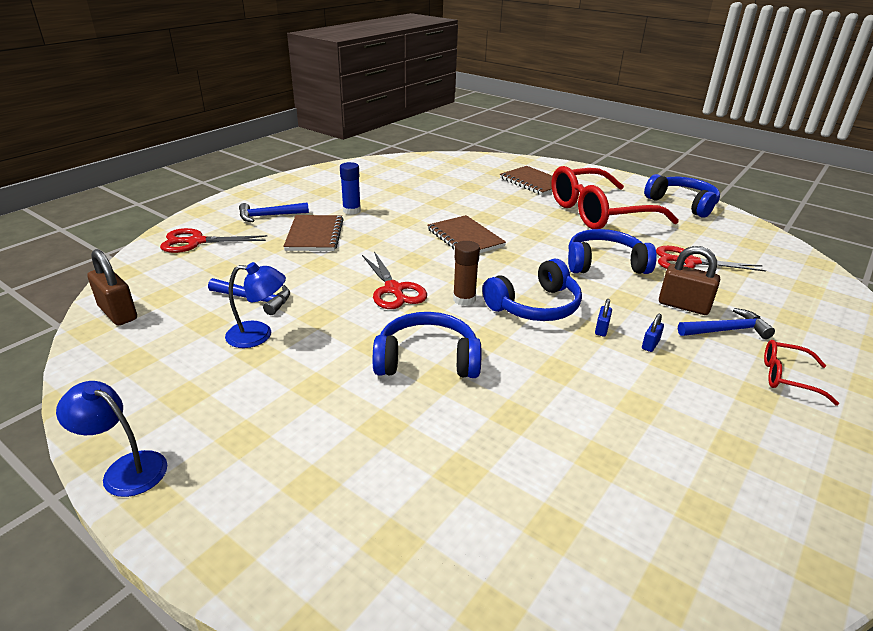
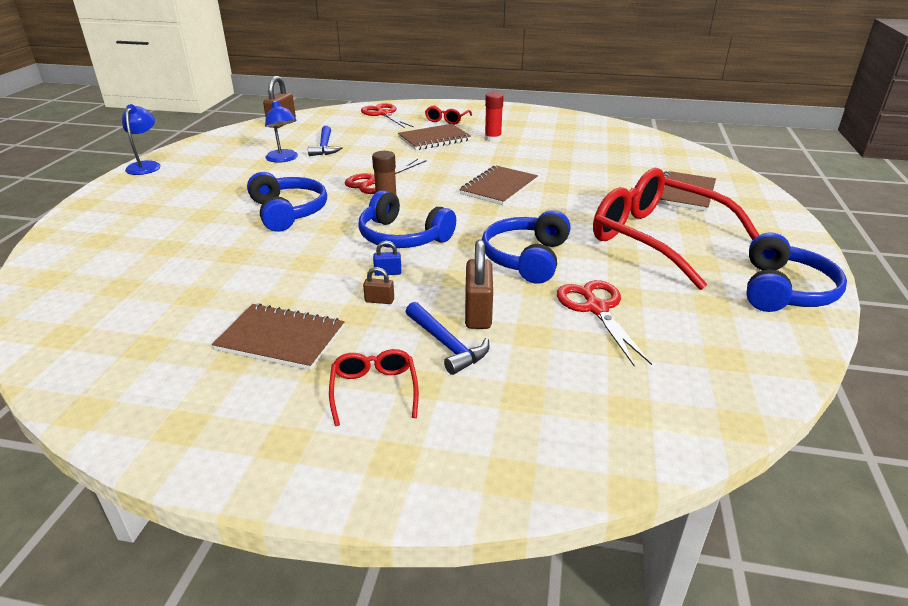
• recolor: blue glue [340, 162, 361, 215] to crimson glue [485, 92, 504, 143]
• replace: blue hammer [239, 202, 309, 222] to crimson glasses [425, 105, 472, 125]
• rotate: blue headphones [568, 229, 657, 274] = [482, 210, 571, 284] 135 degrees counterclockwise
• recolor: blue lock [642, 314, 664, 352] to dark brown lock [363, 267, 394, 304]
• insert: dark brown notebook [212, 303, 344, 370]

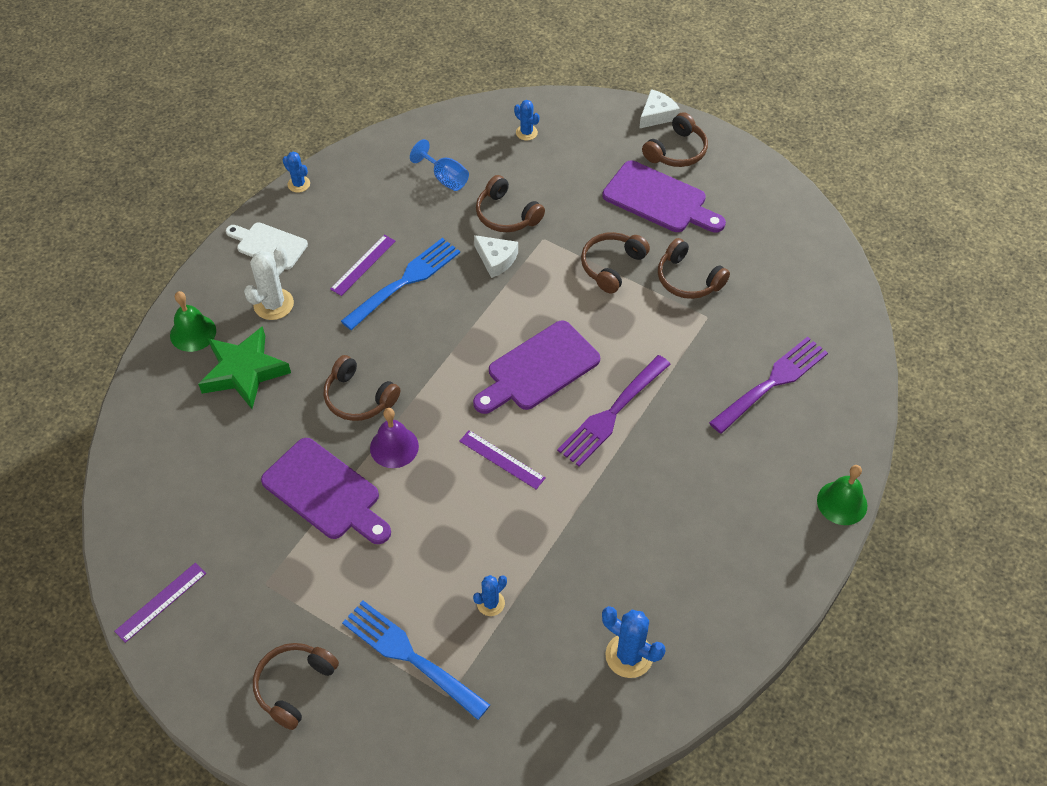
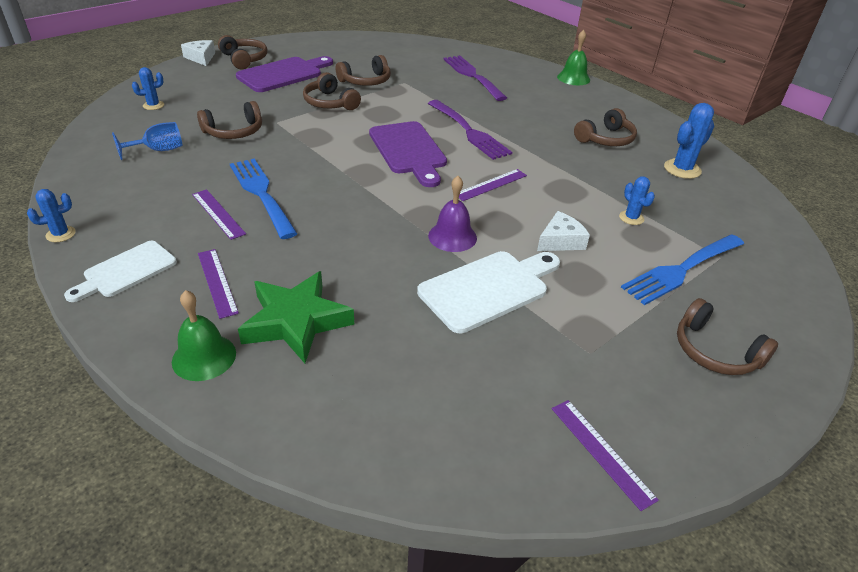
• move: white cheese wedge [474, 235, 518, 278] to [537, 211, 590, 251]
• replace: white cactus [244, 247, 294, 320] to purple ruler [198, 249, 239, 319]
• move: dark brown headphones [324, 355, 400, 421] to [574, 108, 637, 146]
• recolor: purple chopping board [261, 438, 391, 544] to white chopping board [417, 251, 560, 333]

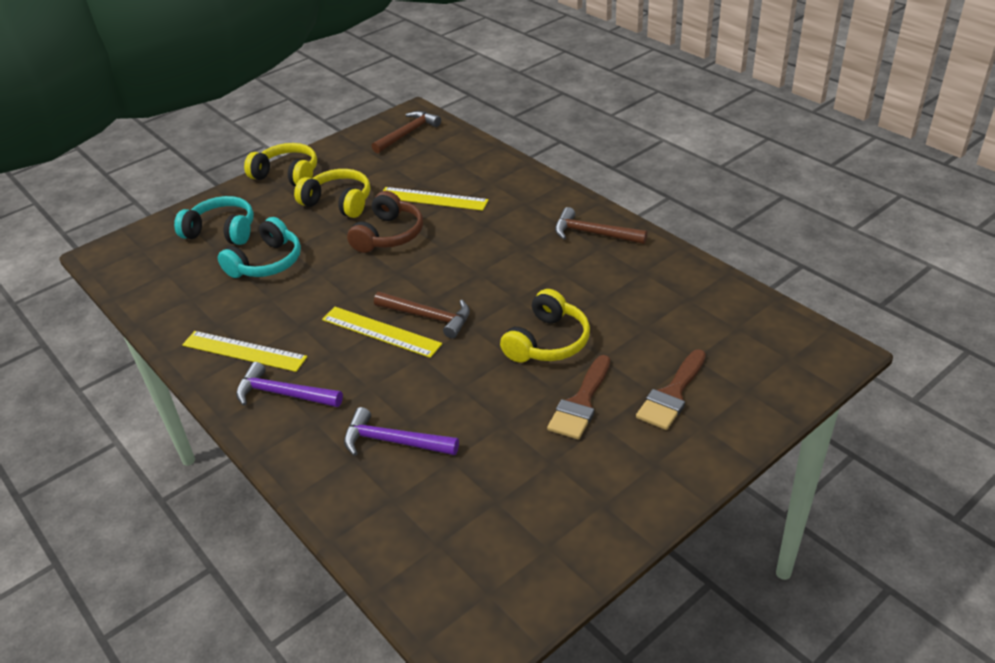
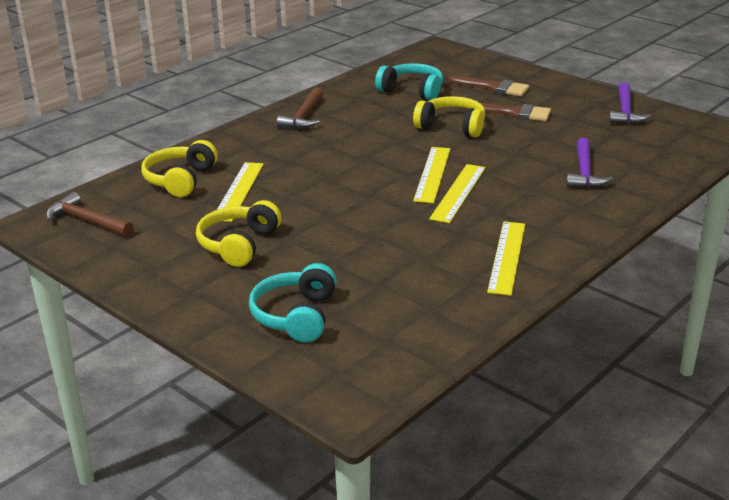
• move: bright yellow headphones [244, 143, 317, 186] to [141, 140, 218, 197]
• delete: dark brown headphones [347, 191, 423, 253]
• move: aqua headphones [218, 217, 301, 278] to [375, 63, 443, 101]
• replace: dark brown hammer [374, 292, 470, 339] to bright yellow ruler [413, 147, 450, 203]
• move: purple hammer [236, 362, 343, 407] to [609, 82, 651, 124]

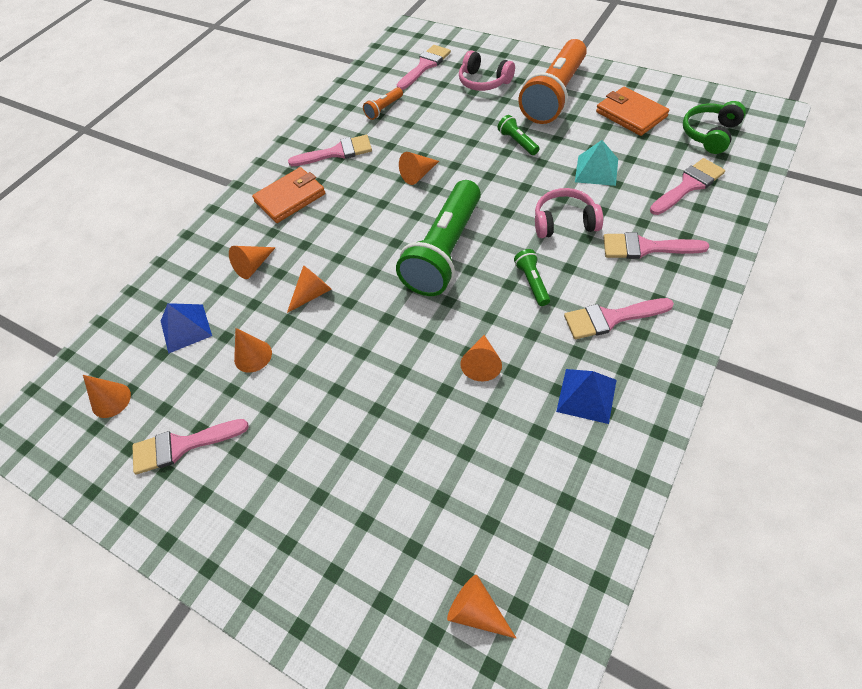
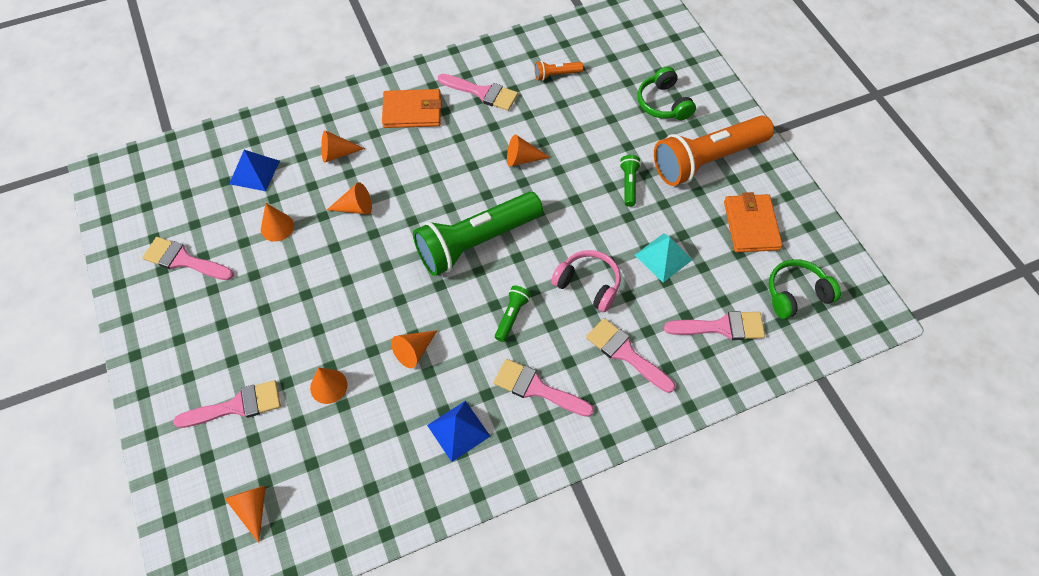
• move: pink paint brush [397, 45, 451, 90] to [173, 380, 281, 428]
• recolor: pink headphones [459, 50, 515, 91] to emerald headphones [638, 67, 696, 120]
• move: bright orange cone shape [83, 375, 131, 418] to [310, 367, 347, 404]

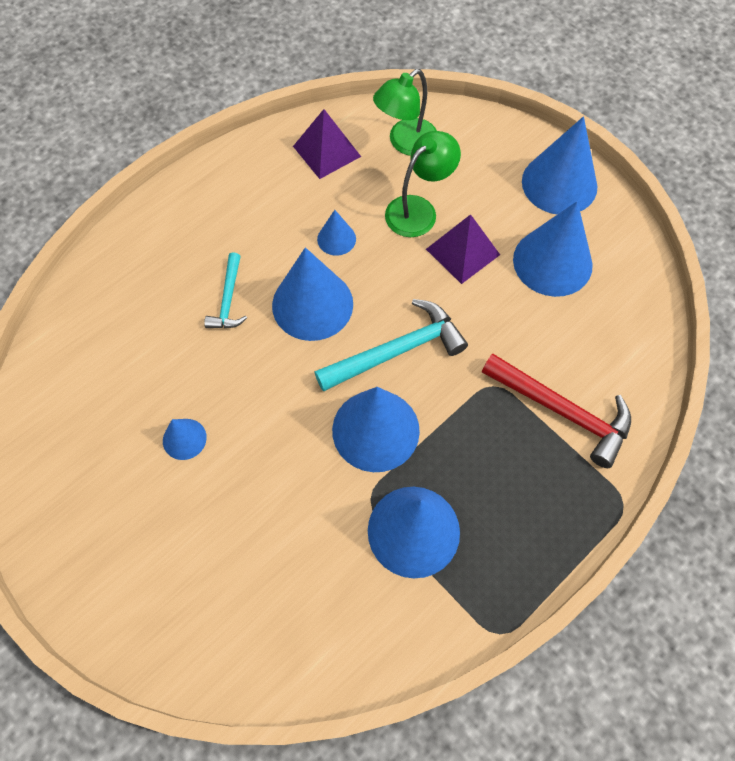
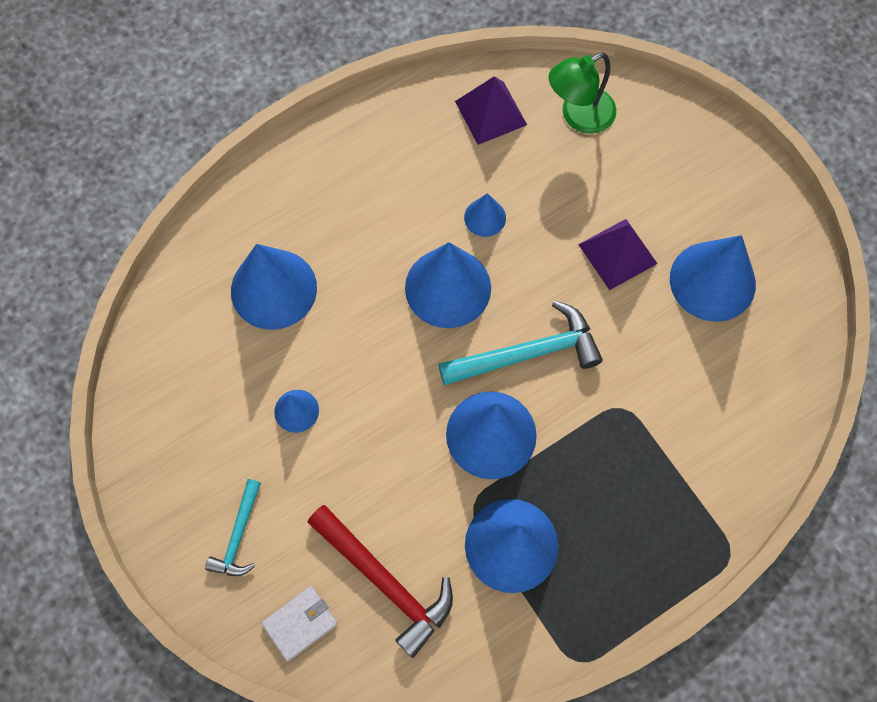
• move: blue cone shape [522, 116, 598, 214] to [231, 244, 317, 330]
• delete: emerald desk lamp [385, 131, 461, 237]
• move: aqua hammer [204, 252, 247, 328] to [205, 479, 261, 576]
• move: crimson hammer [482, 354, 631, 468] to [307, 505, 453, 658]
• insert: white wallet [261, 586, 338, 661]

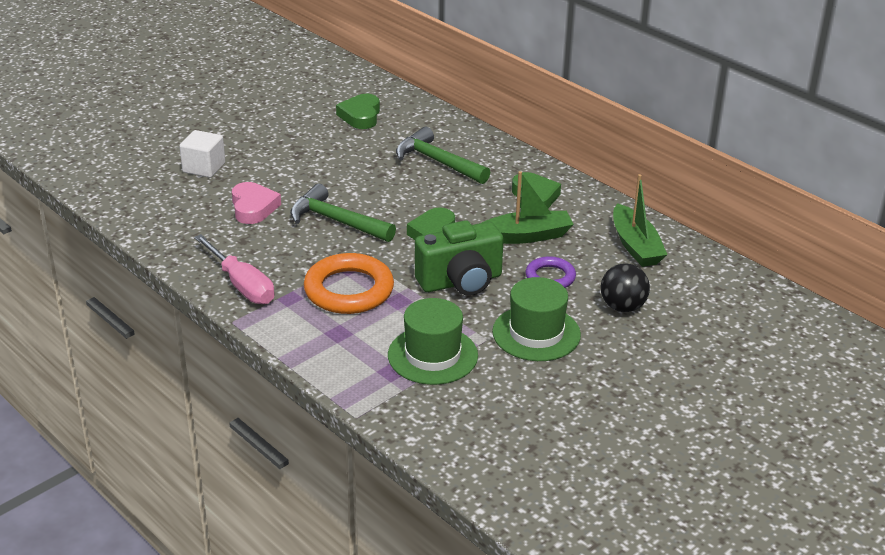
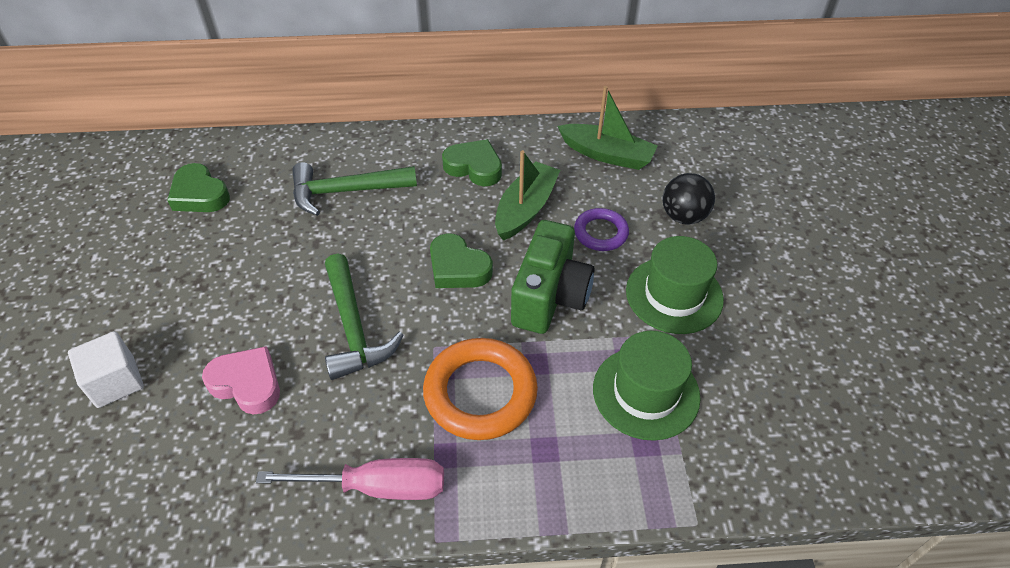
• rotate: emerald hammer [290, 184, 396, 242] = [325, 253, 403, 380] 90 degrees counterclockwise

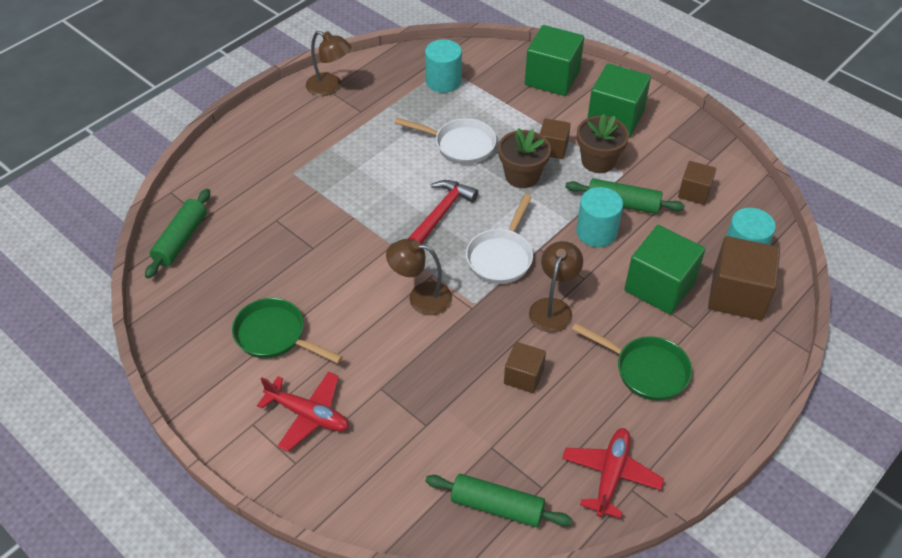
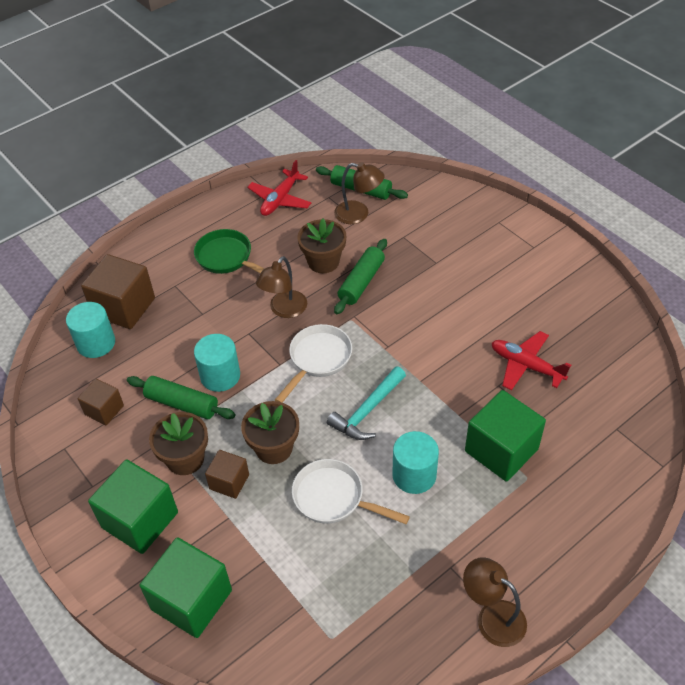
• move: aqua cylinder shape [425, 39, 462, 93] to [392, 431, 439, 494]
• recolor: crimson hammer [408, 180, 478, 245] to aqua hammer [327, 366, 406, 440]
• move: emerald rolling pin [145, 189, 210, 279] to [334, 239, 387, 314]
• move: emerald solid cube [624, 225, 705, 315] to [465, 390, 546, 482]
• move: dark brown desk lamp [386, 239, 452, 315] to [334, 162, 385, 224]
• delete: emerald pan [232, 298, 343, 364]
• replace: dark brown solid cube [504, 342, 546, 393] to dark brown plant pot [297, 219, 346, 273]
• move: crimson plane [257, 371, 349, 452] to [492, 331, 571, 391]

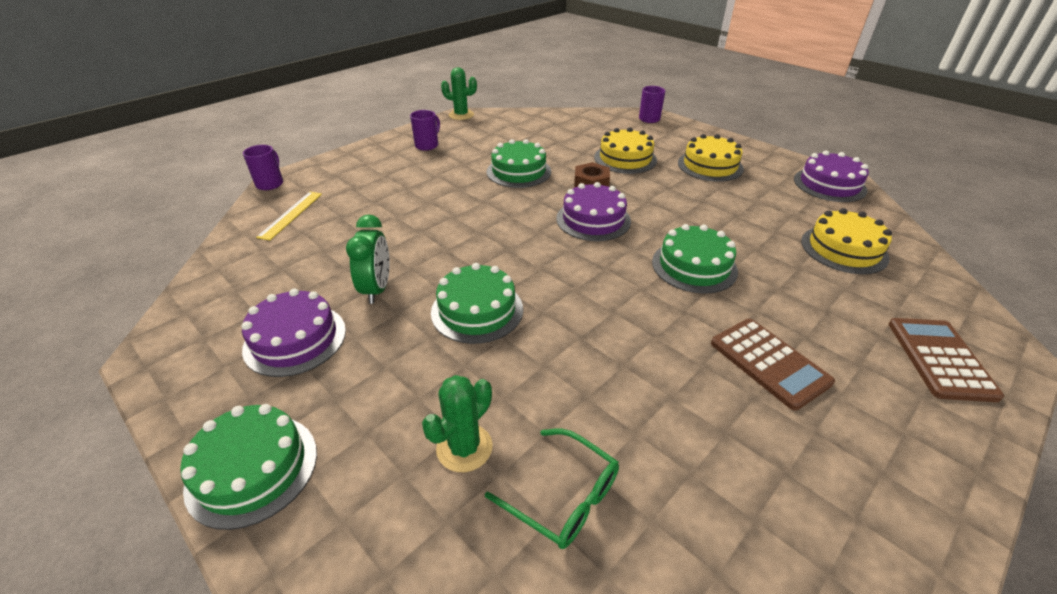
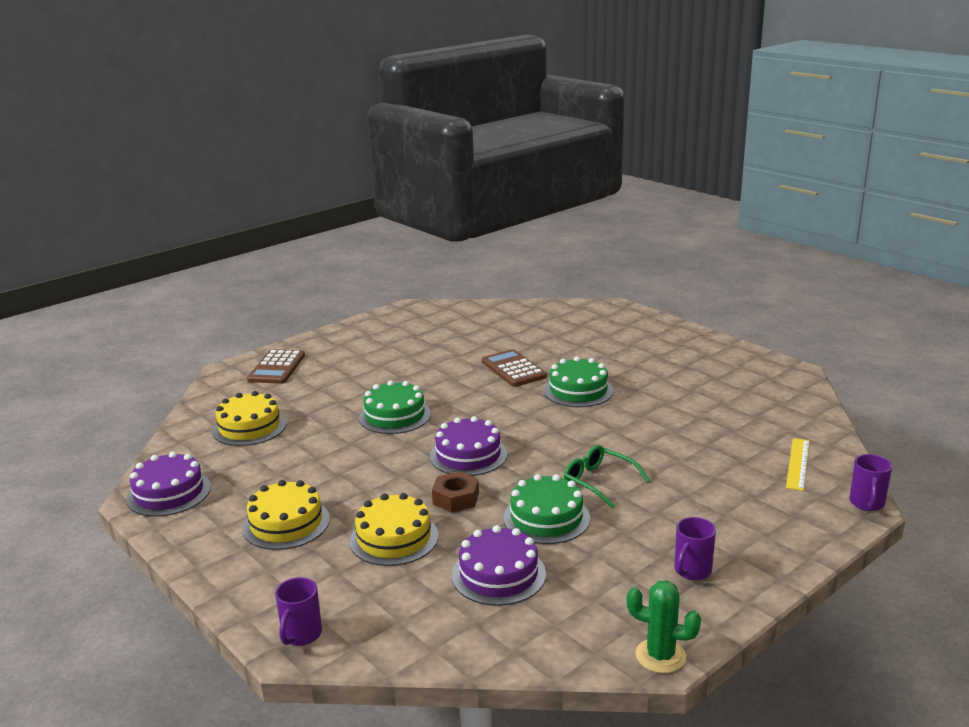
• delete: emerald bedside clock [346, 214, 390, 304]
• move: purple cake [241, 289, 346, 377] to [452, 525, 546, 606]
• move: dark brown adding machine [711, 319, 835, 411] to [482, 349, 547, 387]
• delete: emerald cactus [422, 375, 493, 472]
• delete: emerald cake [180, 404, 317, 530]
• move: emerald glasses [485, 429, 619, 549] to [564, 445, 650, 509]

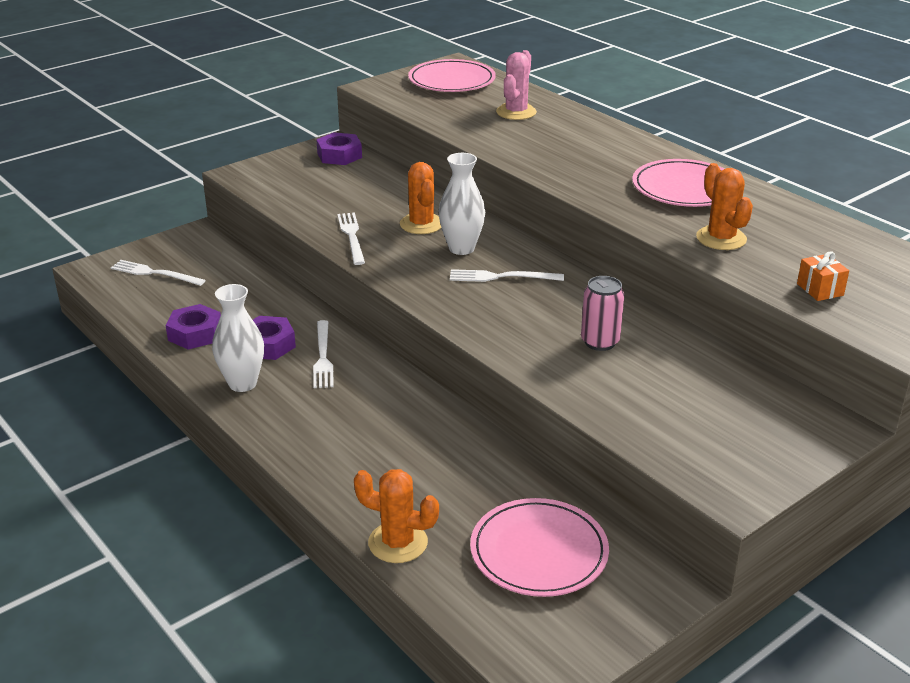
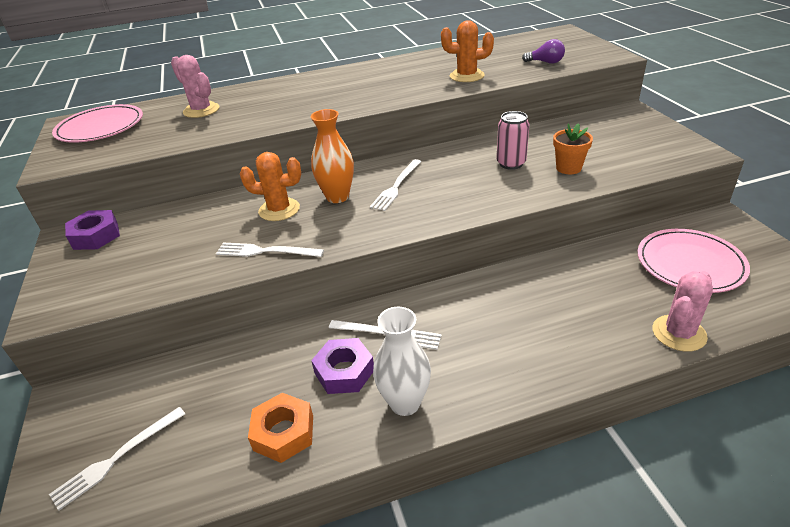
• recolor: white flower vase [439, 153, 485, 255] to bright orange flower vase [311, 109, 354, 203]
• delete: pink dinner plate [632, 159, 724, 207]
• replace: bright orange gift [797, 251, 849, 301] to purple light bulb [522, 39, 565, 64]
• recolor: purple nut [166, 304, 221, 349] to bright orange nut [248, 393, 313, 463]
• recolor: bright orange cactus [354, 469, 439, 563] to pink cactus [652, 271, 713, 352]
• insert: bright orange plant pot [553, 123, 593, 174]

